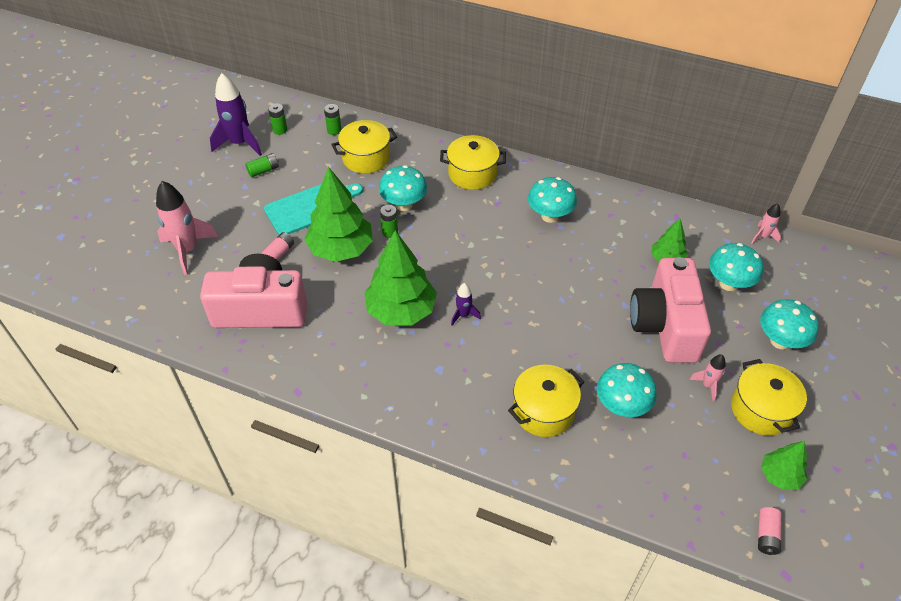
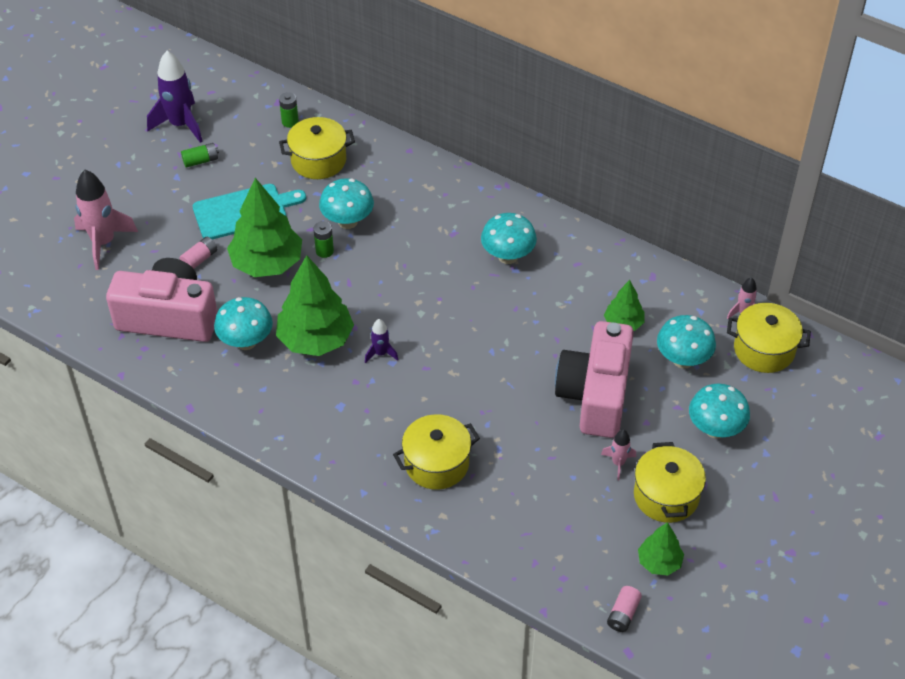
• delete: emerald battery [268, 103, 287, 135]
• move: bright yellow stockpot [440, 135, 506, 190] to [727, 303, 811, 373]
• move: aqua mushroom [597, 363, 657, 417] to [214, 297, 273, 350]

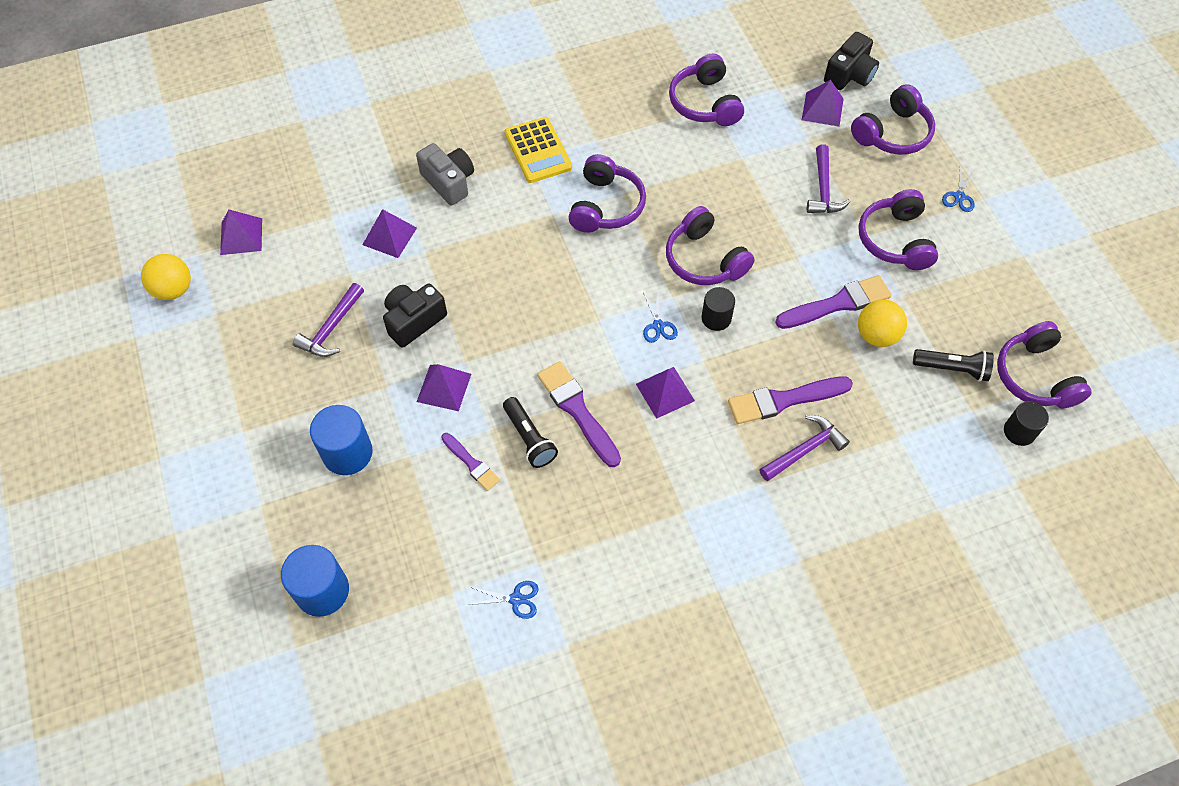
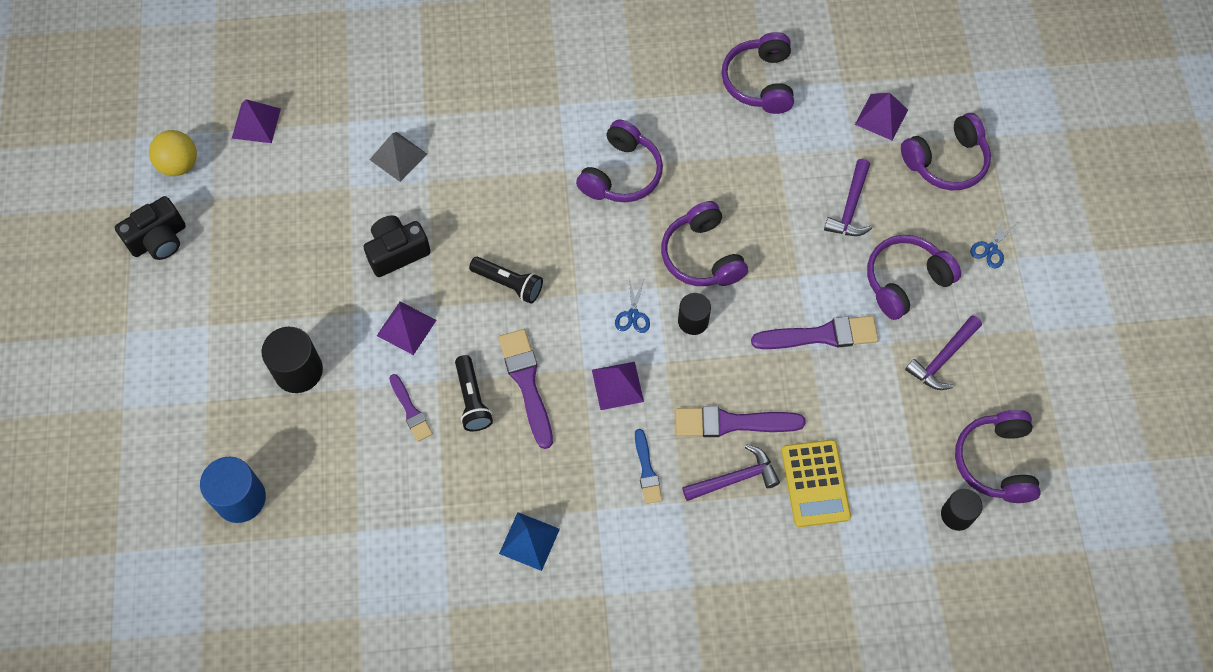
• move: ebony photo camera [824, 32, 879, 90] to [115, 196, 186, 260]
• move: bright yellow adding machine [505, 117, 572, 183] to [781, 440, 851, 527]
• delete: gray photo camera [416, 143, 474, 205]
• rotate: purple headphones [859, 189, 938, 270] = [867, 235, 961, 320] 45 degrees clockwise
• recolor: purple pyramid shape [362, 209, 417, 258] to gray pyramid shape [370, 132, 427, 182]
• move: purple hammer [293, 283, 364, 357] to [905, 315, 982, 390]
• delete: bright yellow sphere [858, 300, 907, 347]
• move: ebony flashlight [913, 349, 994, 382] to [469, 257, 543, 304]
• recolor: blue cylinder shape [310, 405, 373, 475] to ebony cylinder shape [261, 327, 323, 393]
• delete: blue pair of scissors [469, 581, 539, 619]
• insert: blue paint brush [635, 429, 662, 504]
• insert: blue pyramid shape [499, 512, 560, 571]

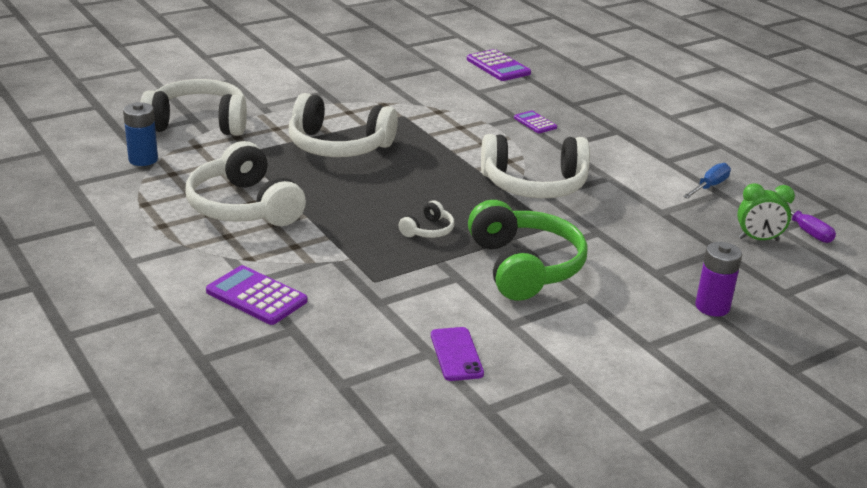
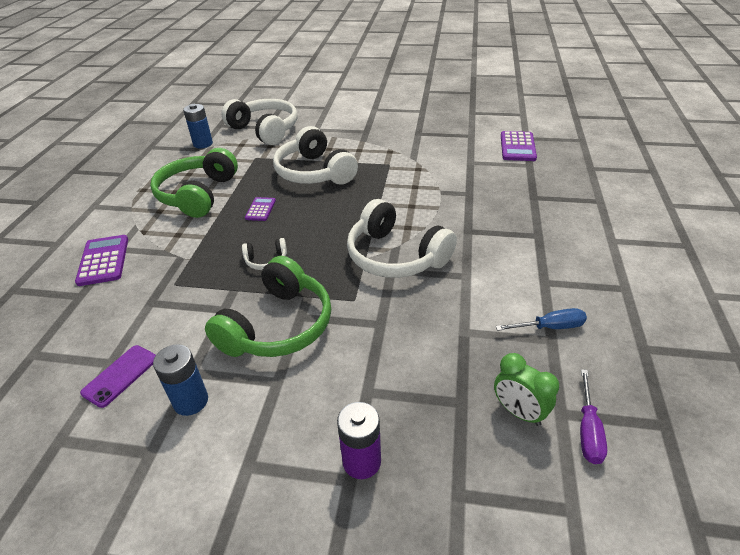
• move: purple adding machine [514, 110, 557, 133] to [245, 197, 276, 221]
• recolor: white headphones [185, 141, 306, 226] to emerald headphones [150, 148, 238, 218]
• insert: blue battery [153, 344, 208, 416]

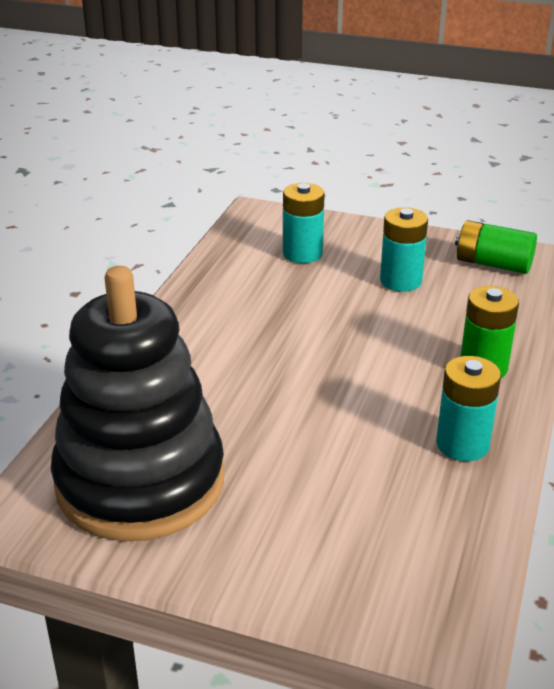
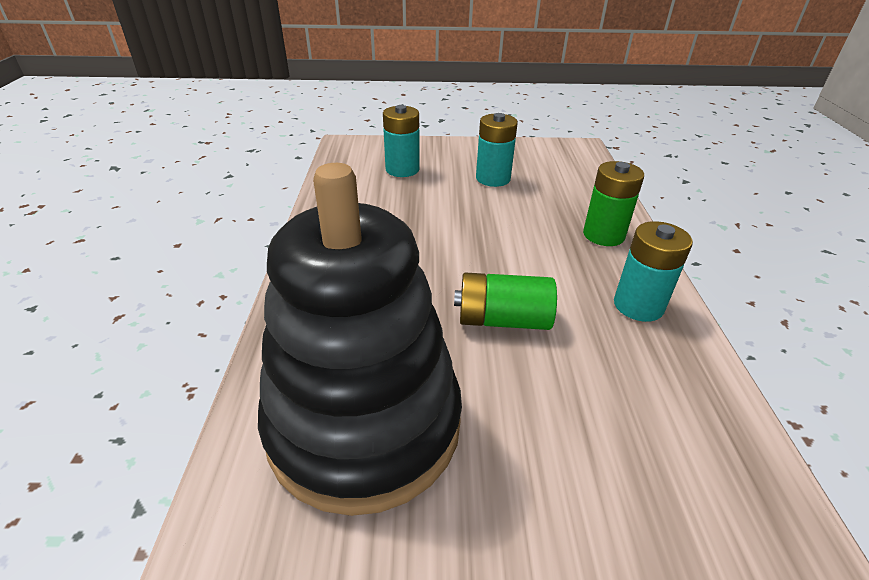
• move: emerald battery [455, 220, 537, 274] to [454, 272, 557, 330]

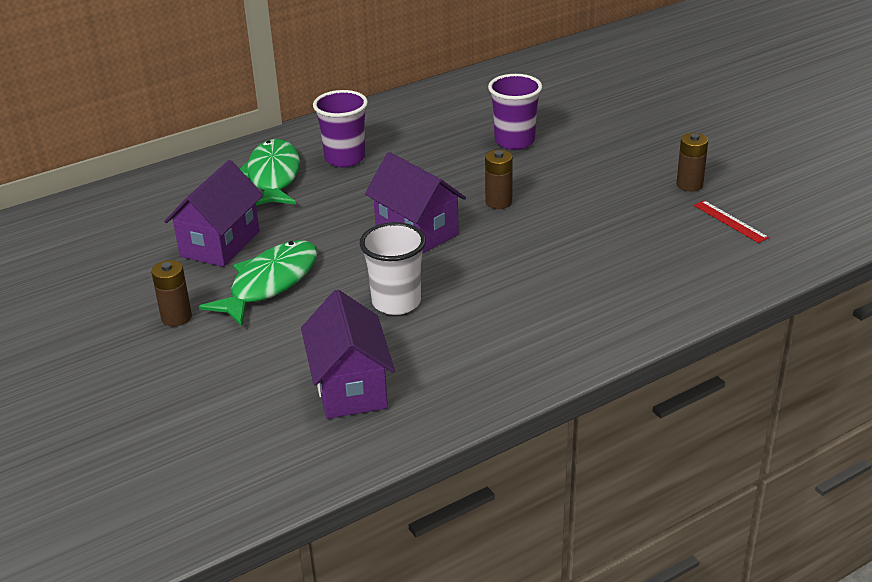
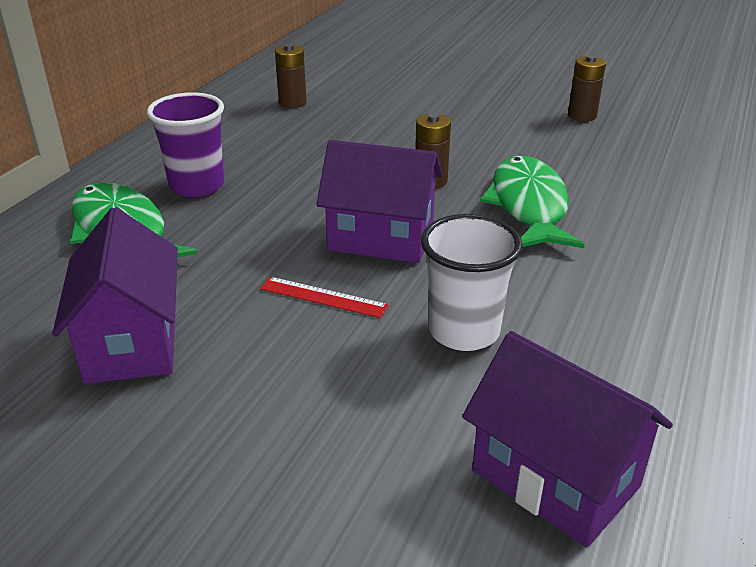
• delete: purple cup [488, 74, 542, 150]
• move: crimson ruler [694, 200, 769, 243] to [260, 277, 389, 318]
• move: emerald fish [199, 240, 318, 326] to [480, 156, 585, 248]
• move: dark brown battery [151, 260, 192, 326] to [275, 44, 307, 108]

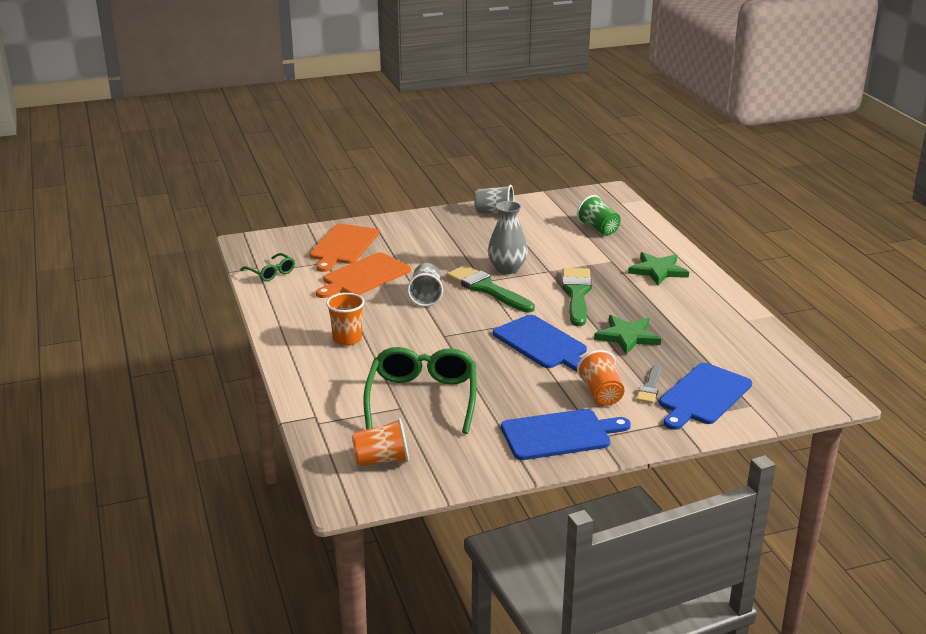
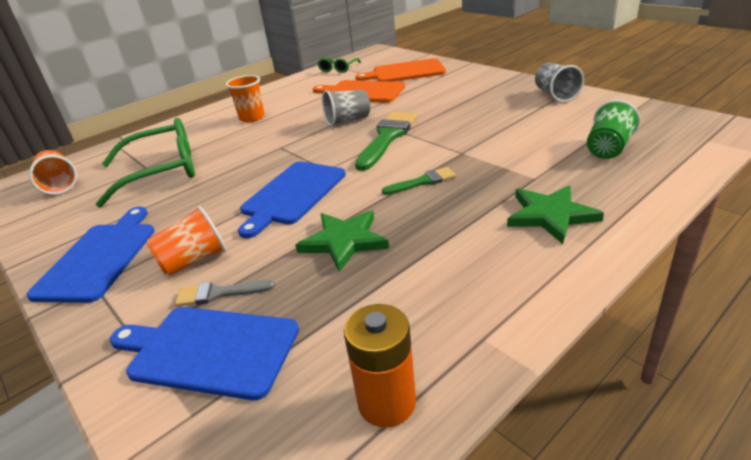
• delete: gray flower vase [488, 201, 528, 274]
• resize: emerald paint brush [562, 268, 592, 326] = [382, 167, 456, 195] x0.55
• rotate: blue chopping board [501, 409, 631, 460] = [27, 207, 154, 303] 135 degrees counterclockwise
• insert: bright orange battery [344, 304, 416, 428]

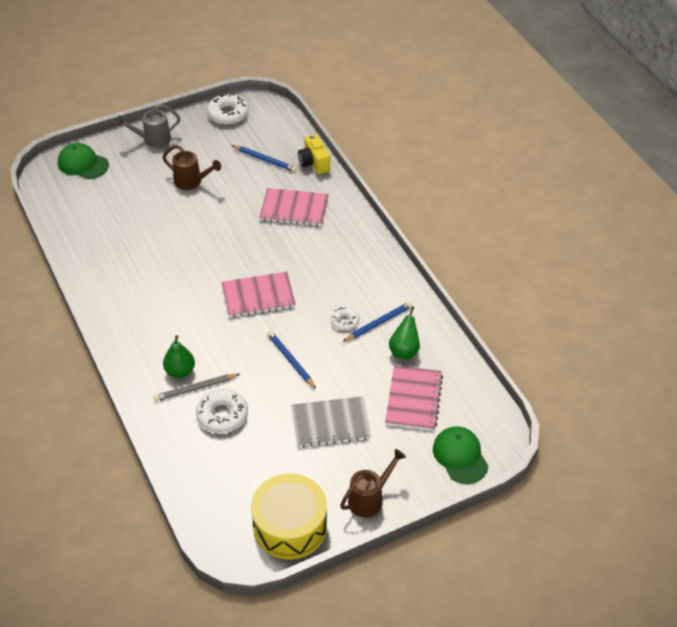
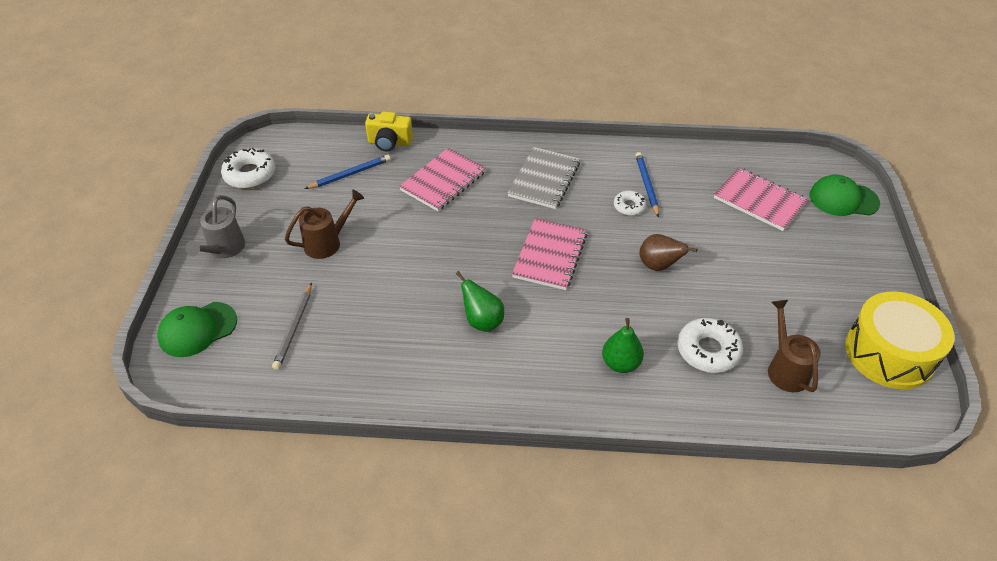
• move: emerald pear [389, 306, 420, 360] to [456, 271, 504, 332]
• replace: blue pencil [267, 330, 316, 389] to dark brown pear [639, 234, 698, 271]
• move: gray pencil [154, 374, 240, 401] to [272, 282, 312, 370]
• move: gray notebook [291, 396, 371, 448] to [507, 147, 580, 209]
• move: dark brown watering pot [340, 449, 406, 518] to [768, 300, 821, 392]

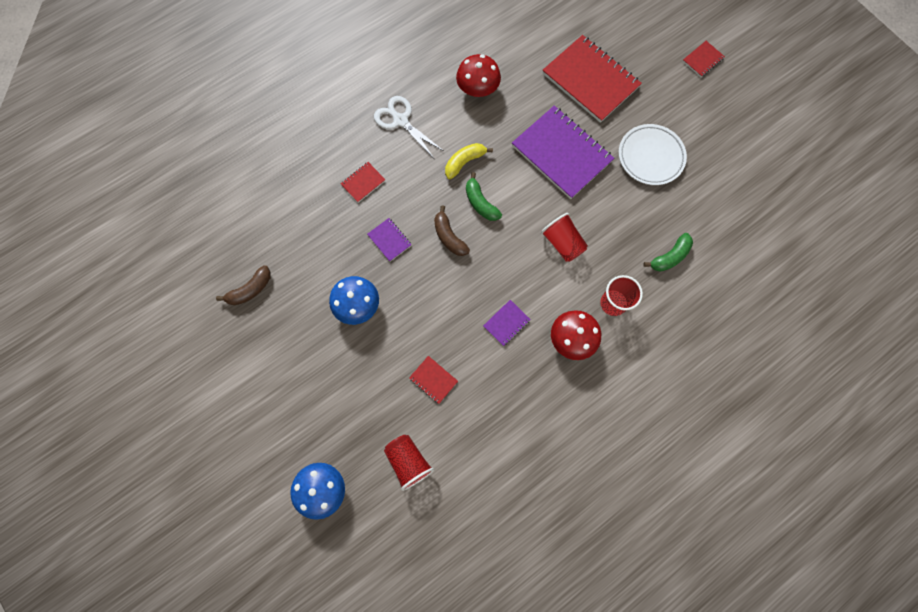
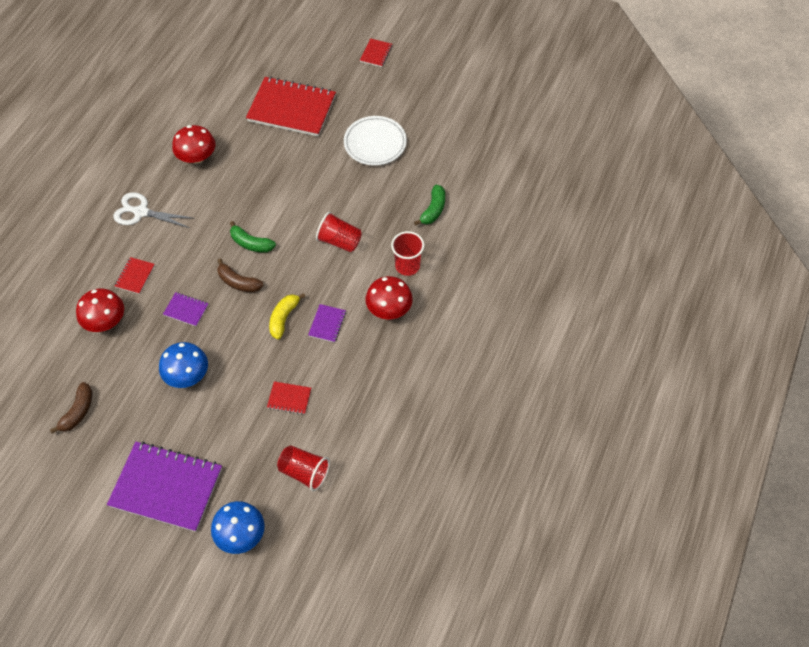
• move: purple notebook [512, 105, 614, 199] to [107, 442, 222, 532]
• move: bright yellow toy banana [445, 143, 493, 179] to [269, 293, 305, 339]
• insert: crimson mushroom [76, 288, 124, 332]

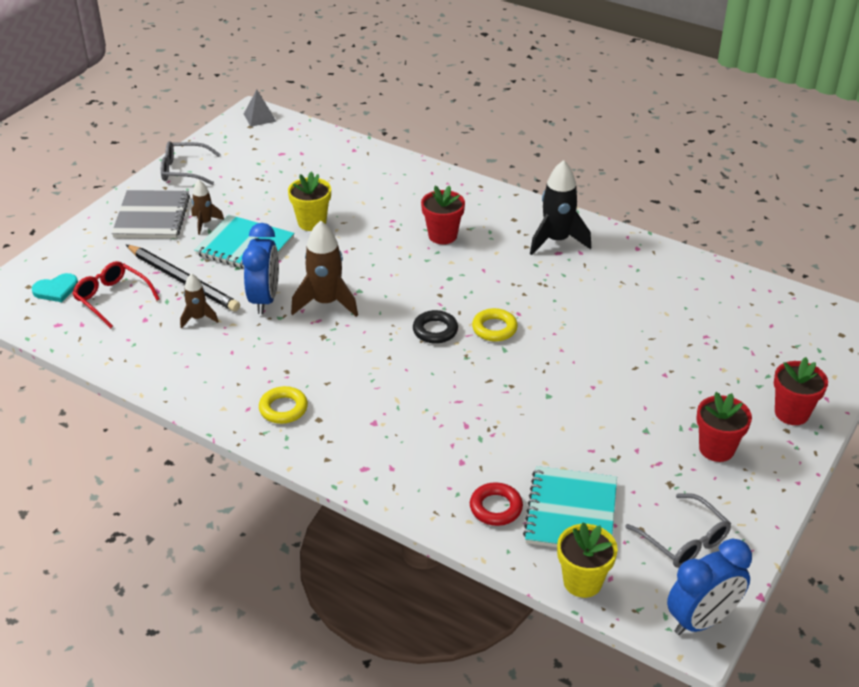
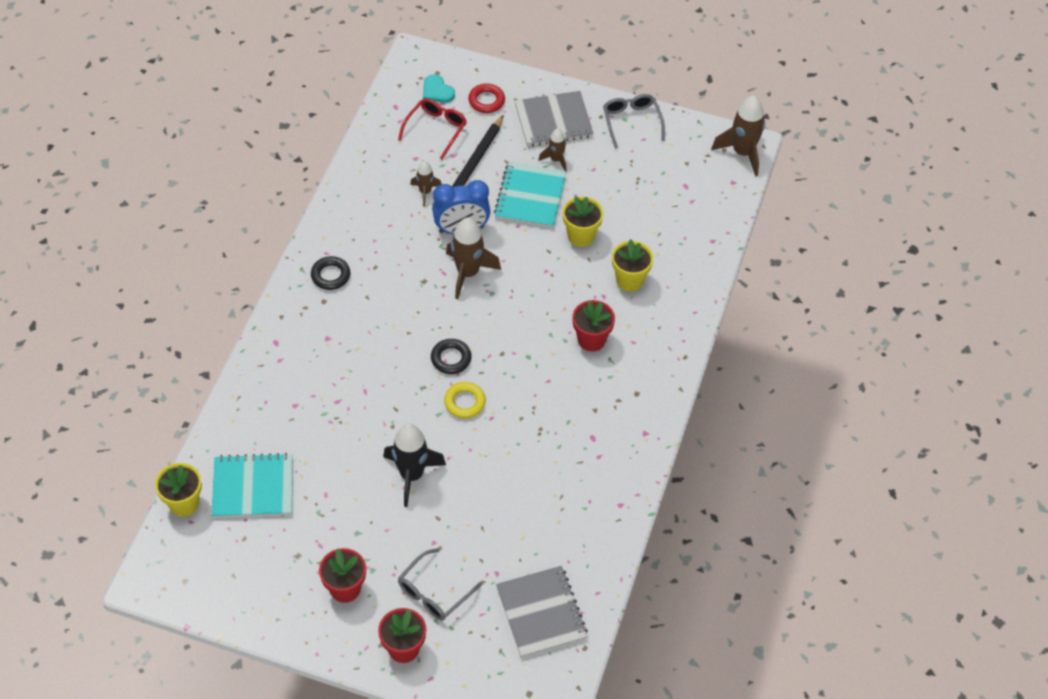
• replace: gray pyramid shape [244, 90, 276, 127] to dark brown rocket [711, 95, 765, 177]
• move: ebony rocket [530, 160, 591, 255] to [383, 424, 446, 507]
• recolor: bright yellow ring [259, 386, 308, 424] to ebony ring [311, 256, 350, 290]
• move: crimson ring [470, 482, 523, 526] to [468, 83, 505, 113]
• move: gray glasses [626, 493, 731, 568] to [398, 548, 482, 620]
• delete: blue bedside clock [667, 538, 752, 635]
• insert: bright yellow plant pot [612, 239, 653, 291]
• insert: gray notebook [496, 566, 588, 658]

